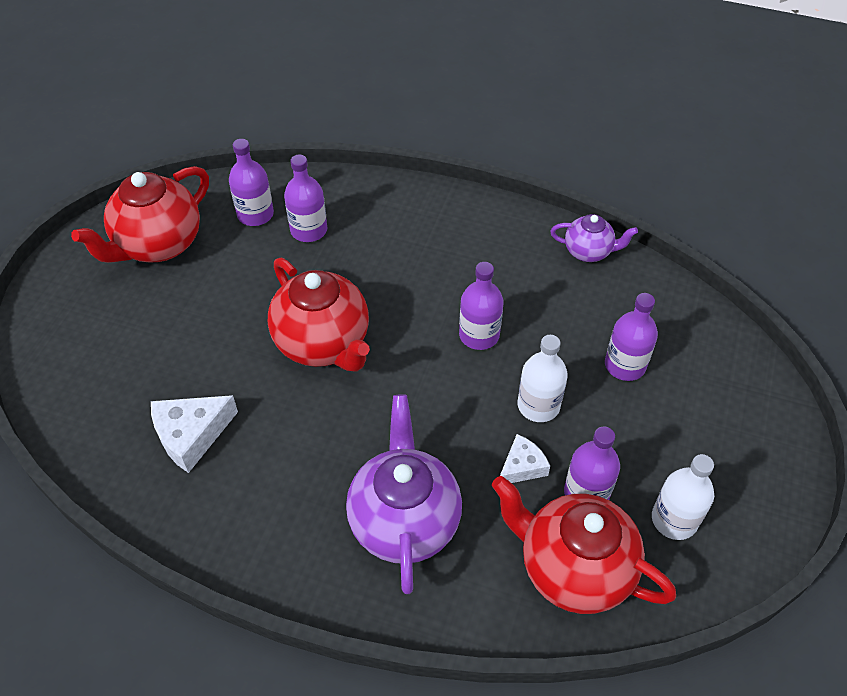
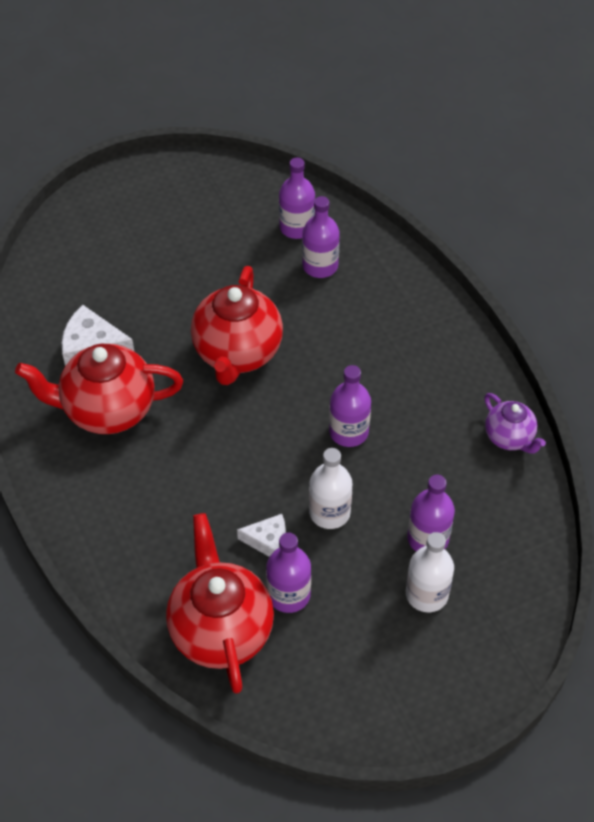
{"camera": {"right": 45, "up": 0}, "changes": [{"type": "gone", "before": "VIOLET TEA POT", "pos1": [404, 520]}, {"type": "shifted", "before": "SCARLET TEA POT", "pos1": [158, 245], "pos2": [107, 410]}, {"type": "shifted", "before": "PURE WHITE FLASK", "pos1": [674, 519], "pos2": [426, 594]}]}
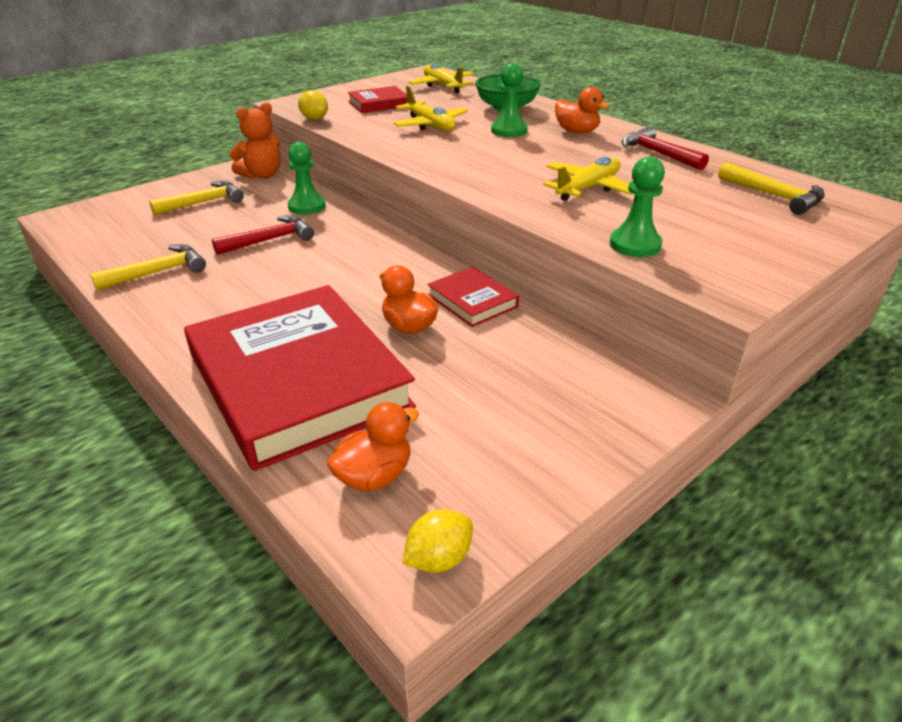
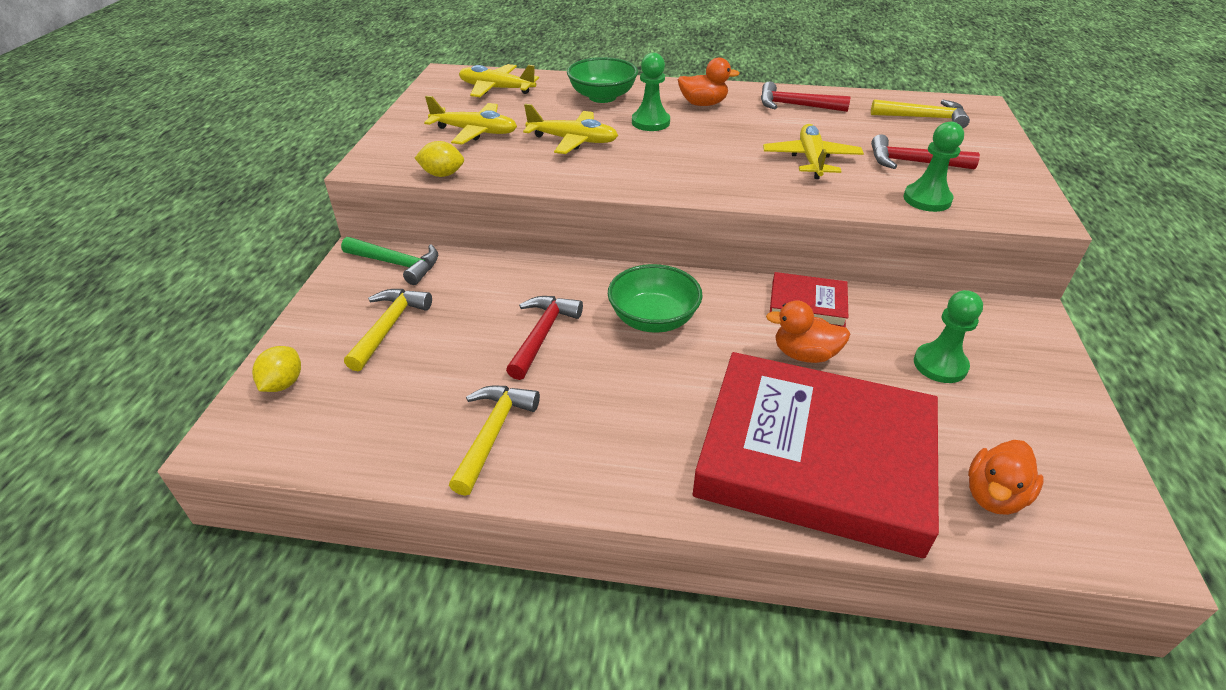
{"camera": {"right": -40, "up": 5}, "changes": [{"type": "new", "after": "GREEN SERVING BOWL", "pos2": [653, 319]}, {"type": "new", "after": "SCARLET CLAW HAMMER", "pos2": [913, 162]}, {"type": "shifted", "before": "GREEN PAWN", "pos1": [306, 206], "pos2": [940, 365]}, {"type": "shifted", "before": "GOLDEN TOY LEMON", "pos1": [439, 559], "pos2": [283, 384]}, {"type": "swapped", "before": "ORANGE TEDDY", "after": "GREEN CLAW HAMMER", "pos1": [262, 175], "pos2": [397, 264]}, {"type": "swapped", "before": "SCARLET HARDCOVER", "after": "GOLDEN AEROPLANE", "pos1": [379, 104], "pos2": [475, 132]}, {"type": "rotated", "before": "ORANGE DUCK", "pos1": [374, 476], "pos2": [994, 496], "turn": -150}]}
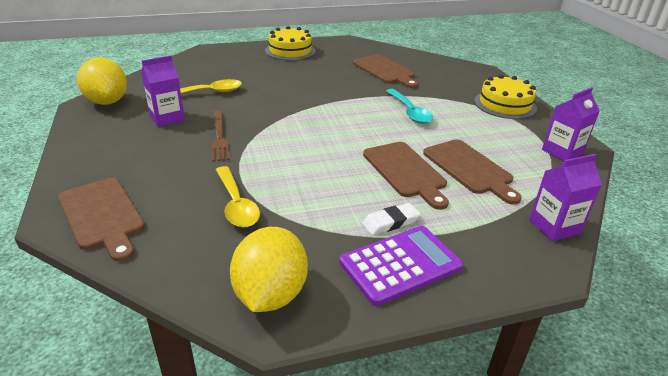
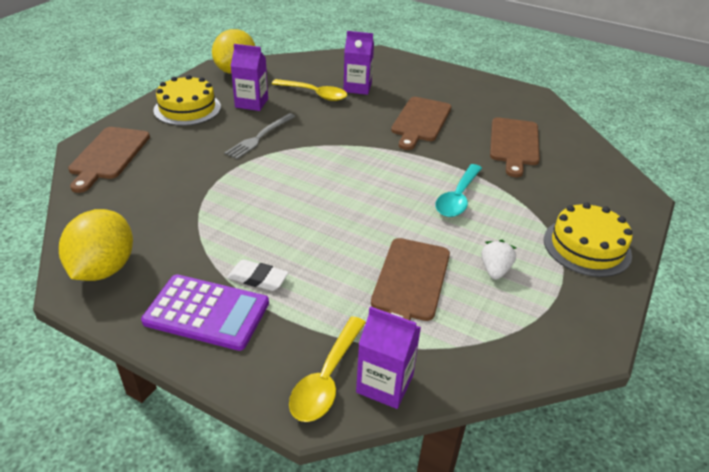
{"camera": {"right": 45, "up": 5}, "changes": [{"type": "new", "after": "PURE WHITE STRAWBERRY", "pos2": [495, 270]}, {"type": "shifted", "before": "GOLDEN TABLESPOON", "pos1": [236, 204], "pos2": [327, 378]}, {"type": "shifted", "before": "GOLDEN CAKE", "pos1": [290, 51], "pos2": [187, 108]}, {"type": "shifted", "before": "DARK BROWN CHOPPING BOARD", "pos1": [405, 172], "pos2": [420, 121]}, {"type": "shifted", "before": "VIOLET MILK CARTON", "pos1": [562, 152], "pos2": [357, 87]}, {"type": "repainted", "before": "DARK BROWN TABLE FORK", "after": "GREY TABLE FORK", "pos1": [219, 137], "pos2": [260, 137]}, {"type": "rotated", "before": "GOLDEN TOY LEMON", "pos1": [270, 294], "pos2": [104, 268], "turn": -45}]}
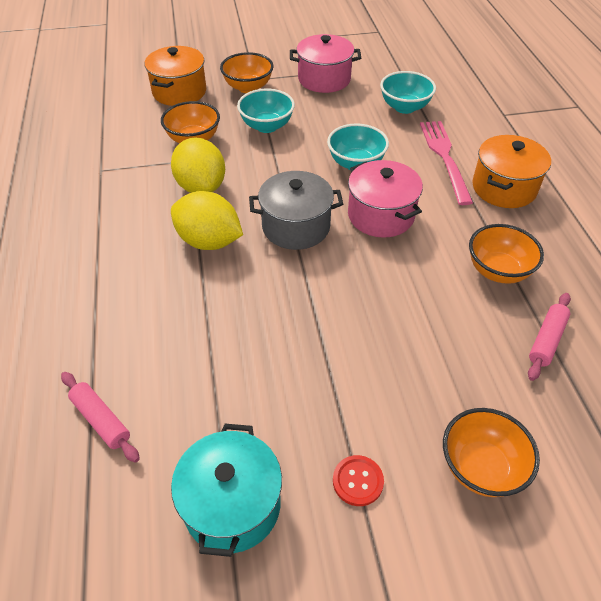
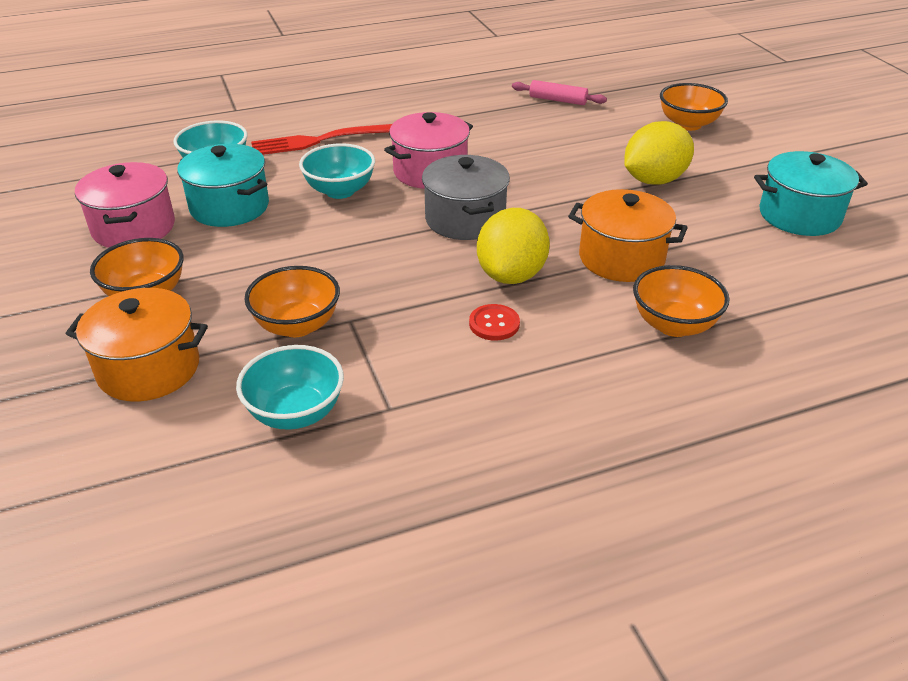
{"camera": {"right": -100, "up": -10}, "changes": [{"type": "gone", "before": "ROSE-PINK ROLLING PIN", "pos1": [101, 420]}, {"type": "new", "after": "AQUA POT", "pos2": [229, 207]}, {"type": "shifted", "before": "GOLDEN TOY LEMON", "pos1": [201, 187], "pos2": [654, 180]}, {"type": "shifted", "before": "AQUA SERVING BOWL", "pos1": [267, 126], "pos2": [295, 413]}, {"type": "shifted", "before": "SCARLET SEWING BUTTON", "pos1": [358, 481], "pos2": [494, 324]}, {"type": "shifted", "before": "ORANGE SERVING BOWL", "pos1": [498, 271], "pos2": [674, 325]}, {"type": "shifted", "before": "ORANGE POT", "pos1": [504, 188], "pos2": [621, 258]}, {"type": "repainted", "before": "ROSE-PINK TABLE FORK", "after": "SCARLET TABLE FORK", "pos1": [444, 157], "pos2": [320, 140]}]}
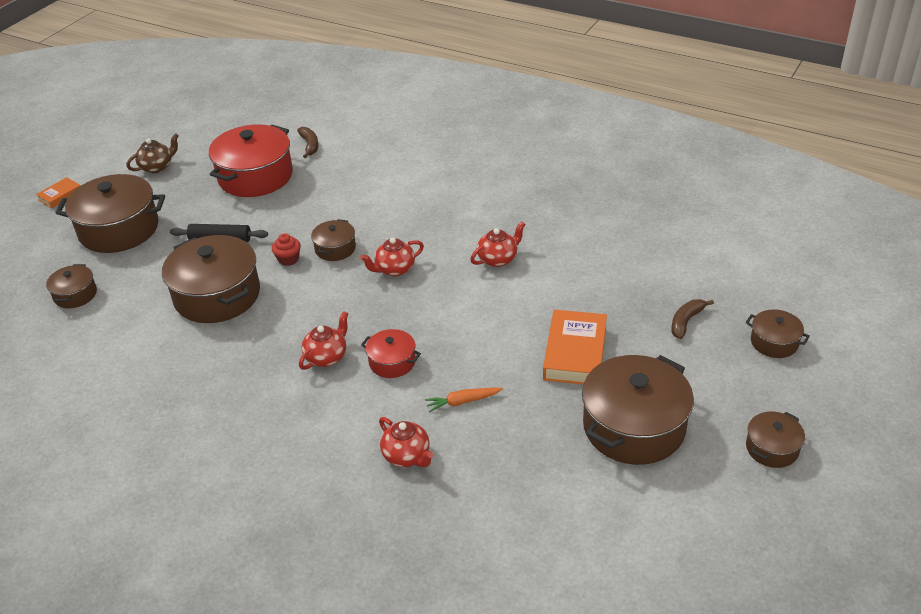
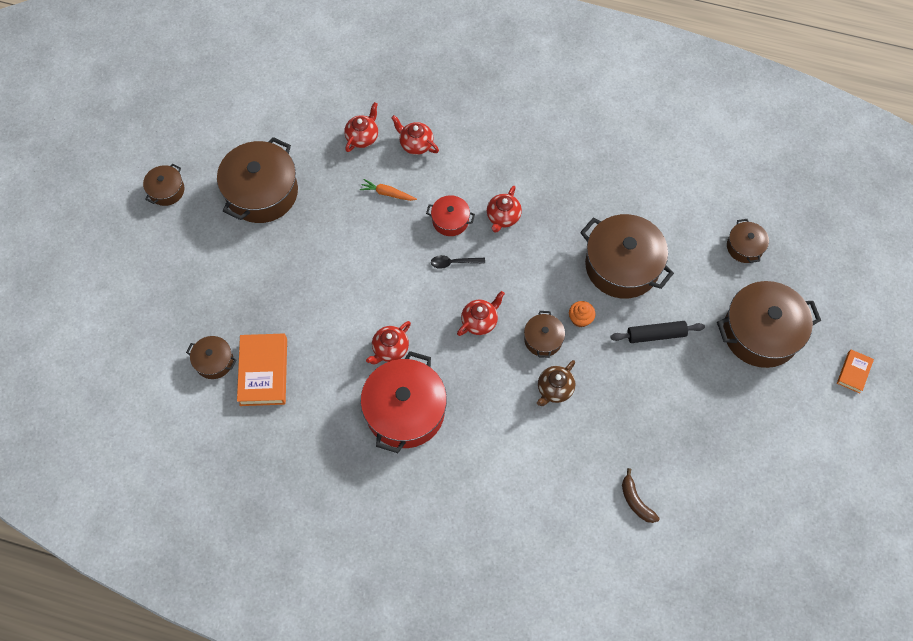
{"camera": {"right": 165, "up": 25}, "changes": [{"type": "gone", "before": "DARK BROWN BANANA FRUIT", "pos1": [686, 321]}, {"type": "new", "after": "SCARLET TEA POT", "pos2": [362, 137]}, {"type": "new", "after": "JET-BLACK TABLESPOON", "pos2": [453, 263]}, {"type": "shifted", "before": "DARK BROWN TEA POT", "pos1": [157, 167], "pos2": [554, 389]}, {"type": "shifted", "before": "SCARLET POT", "pos1": [255, 176], "pos2": [405, 411]}, {"type": "shifted", "before": "ORANGE HARDCOVER", "pos1": [575, 353], "pos2": [264, 372]}, {"type": "shifted", "before": "DARK BROWN POT", "pos1": [774, 342], "pos2": [214, 361]}, {"type": "repainted", "before": "SCARLET MUFFIN", "after": "ORANGE MUFFIN", "pos1": [288, 259], "pos2": [580, 319]}, {"type": "rotated", "before": "ORANGE CARROT", "pos1": [462, 402], "pos2": [387, 193], "turn": -135}]}
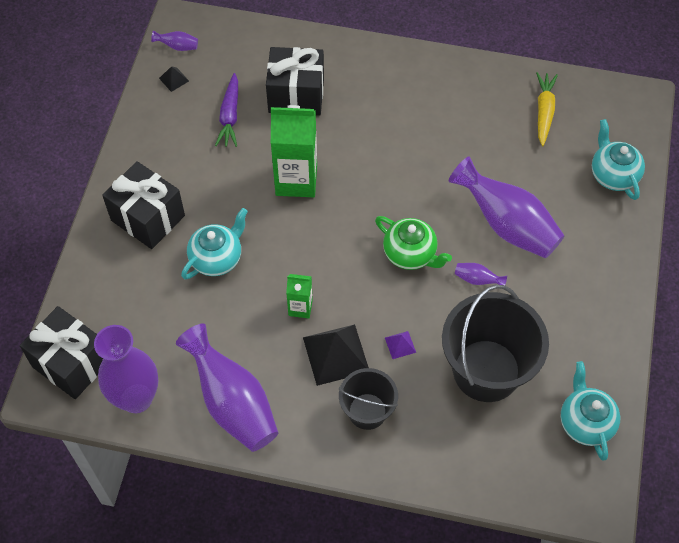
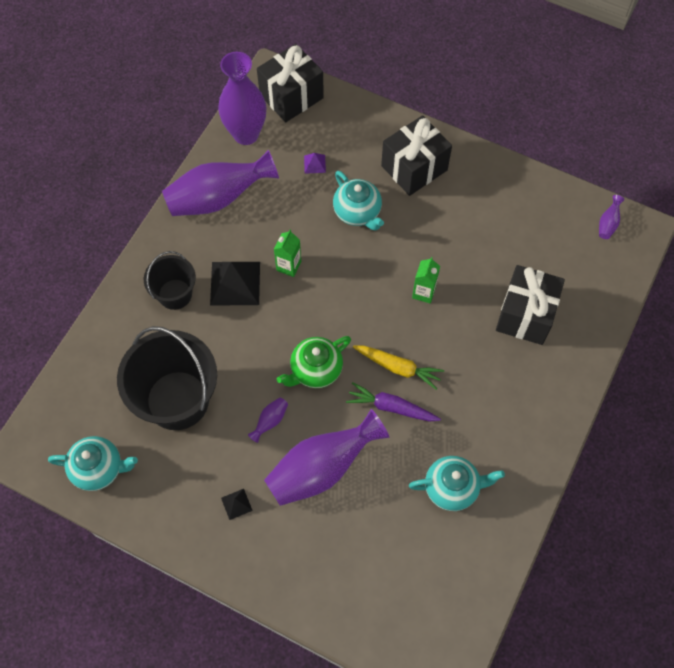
{"camera": {"right": 105, "up": 5}, "changes": [{"type": "shifted", "before": "JET-BLACK SOLID PYRAMID", "pos1": [174, 79], "pos2": [236, 504]}, {"type": "shifted", "before": "VIOLET CARROT", "pos1": [230, 116], "pos2": [391, 407]}, {"type": "shifted", "before": "VIOLET SOLID PYRAMID", "pos1": [400, 345], "pos2": [314, 164]}, {"type": "shifted", "before": "GOLDEN CARROT", "pos1": [544, 112], "pos2": [398, 367]}, {"type": "shifted", "before": "AQUA TEA POT", "pos1": [613, 175], "pos2": [452, 488]}, {"type": "scaled", "before": "GREEN MILK CARTON", "pos1": [296, 180], "pos2": [423, 292], "scale": 0.51}]}
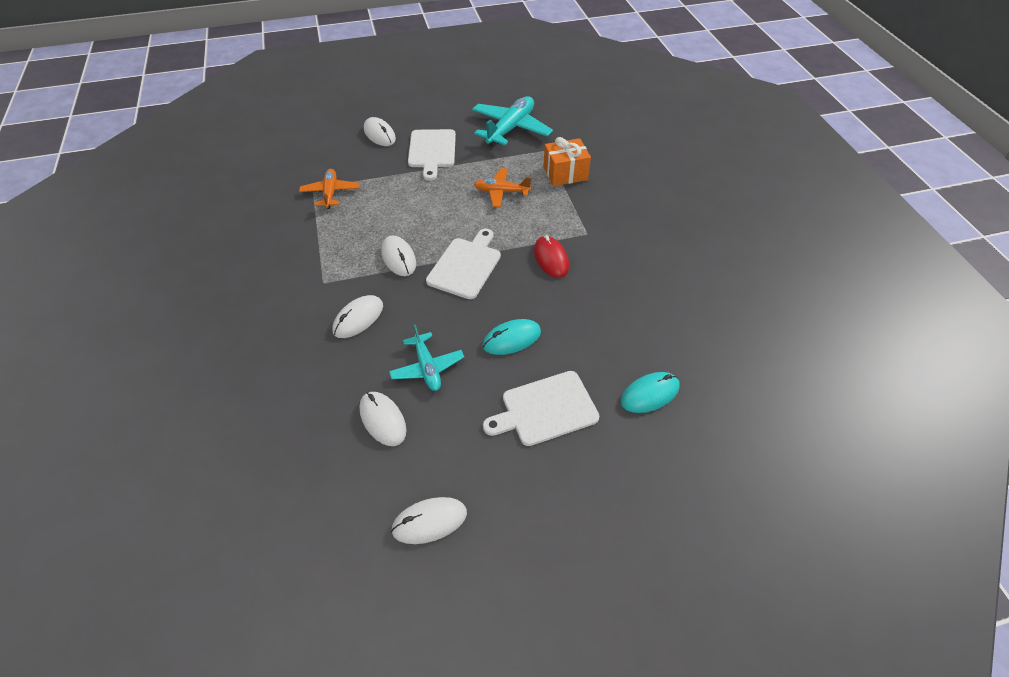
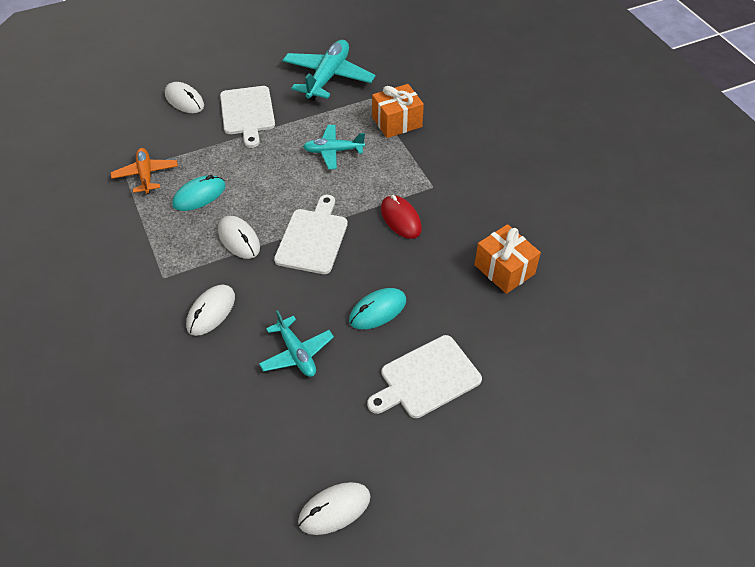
{"camera": {"right": -10, "up": 0}, "changes": [{"type": "gone", "before": "PURE WHITE PC MOUSE", "pos1": [383, 419]}, {"type": "new", "after": "ORANGE PRESENT", "pos2": [504, 269]}, {"type": "shifted", "before": "AQUA PC MOUSE", "pos1": [649, 394], "pos2": [199, 195]}, {"type": "repainted", "before": "ORANGE AEROPLANE", "after": "AQUA AEROPLANE", "pos1": [501, 192], "pos2": [333, 151]}]}
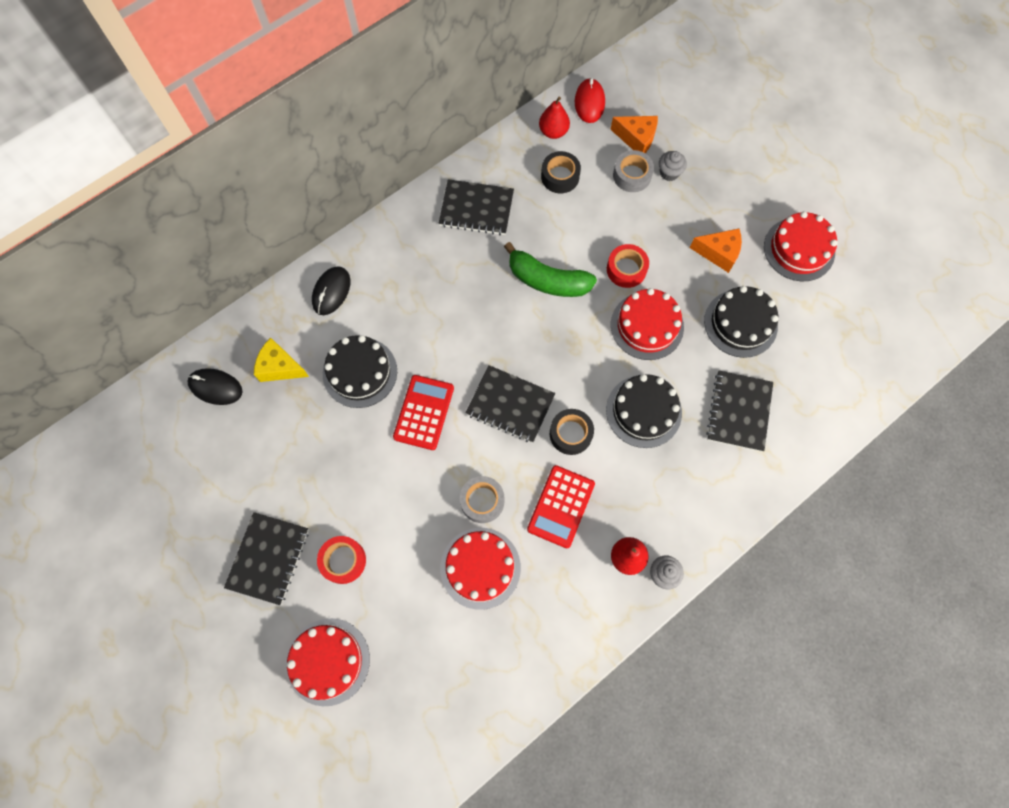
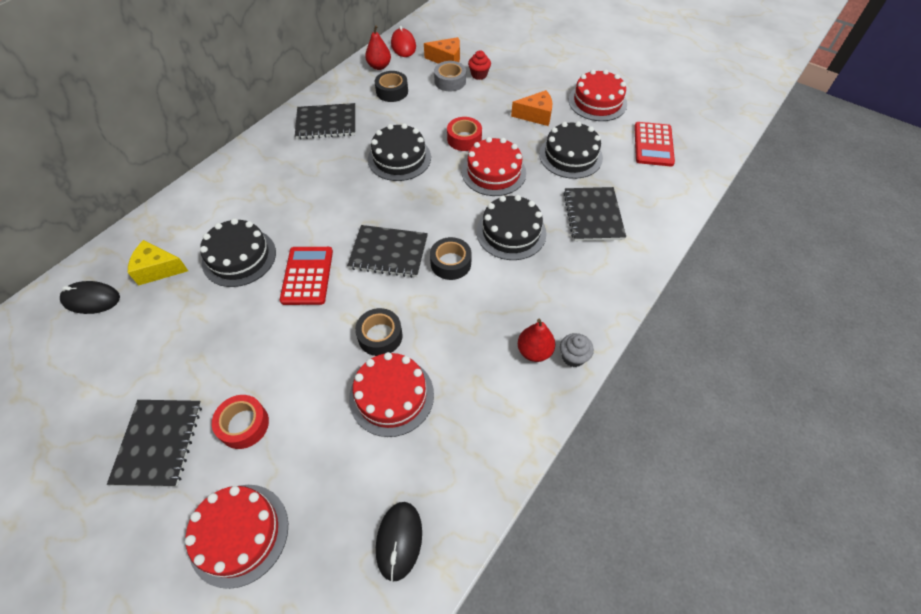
{"camera": {"right": -15, "up": -15}, "changes": [{"type": "shifted", "before": "JET-BLACK PC MOUSE", "pos1": [331, 292], "pos2": [399, 540]}, {"type": "shifted", "before": "SCARLET CALCULATOR", "pos1": [561, 506], "pos2": [653, 144]}, {"type": "swapped", "before": "GREEN BANANA FRUIT", "after": "JET-BLACK CAKE", "pos1": [547, 280], "pos2": [399, 158]}, {"type": "repainted", "before": "GREY STICKY TAPE", "after": "JET-BLACK STICKY TAPE", "pos1": [482, 501], "pos2": [380, 336]}, {"type": "repainted", "before": "GREY MUFFIN", "after": "SCARLET MUFFIN", "pos1": [669, 173], "pos2": [479, 75]}]}
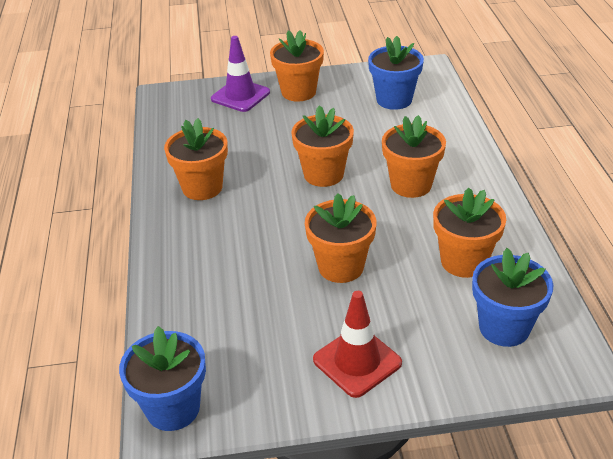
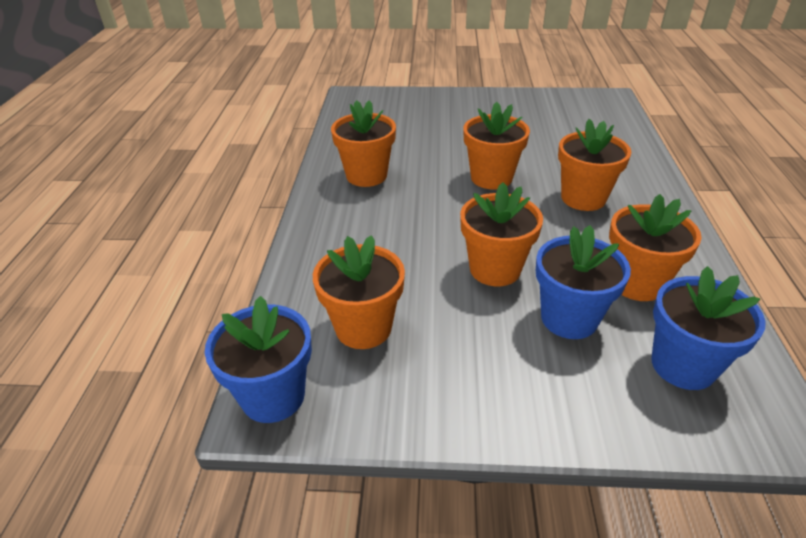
{"camera": {"right": 10, "up": 0}, "changes": [{"type": "gone", "before": "VIOLET ROAD CONE", "pos1": [240, 96]}, {"type": "gone", "before": "SCARLET ROAD CONE", "pos1": [357, 361]}, {"type": "shifted", "before": "ORANGE POTTED PLANT", "pos1": [298, 92], "pos2": [363, 328]}, {"type": "shifted", "before": "ROYAL BLUE POTTED PLANT", "pos1": [394, 100], "pos2": [569, 318]}]}
